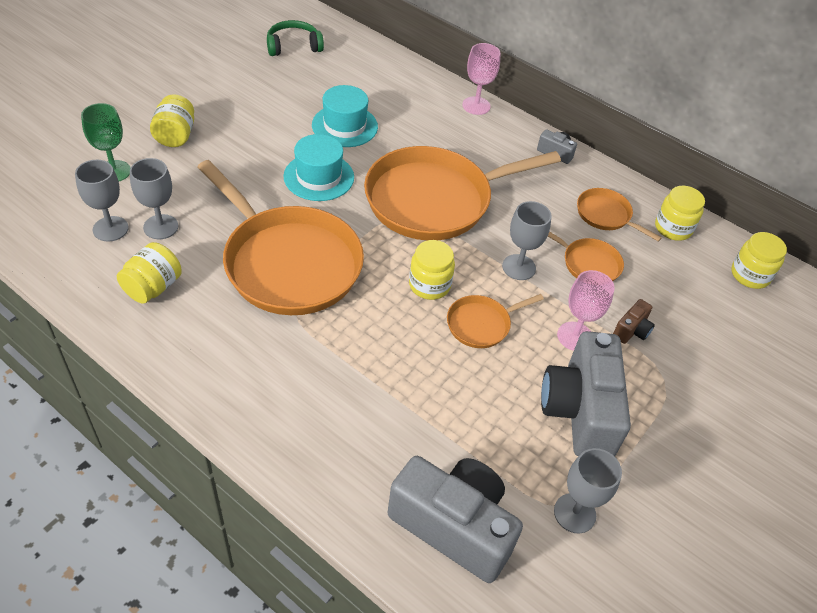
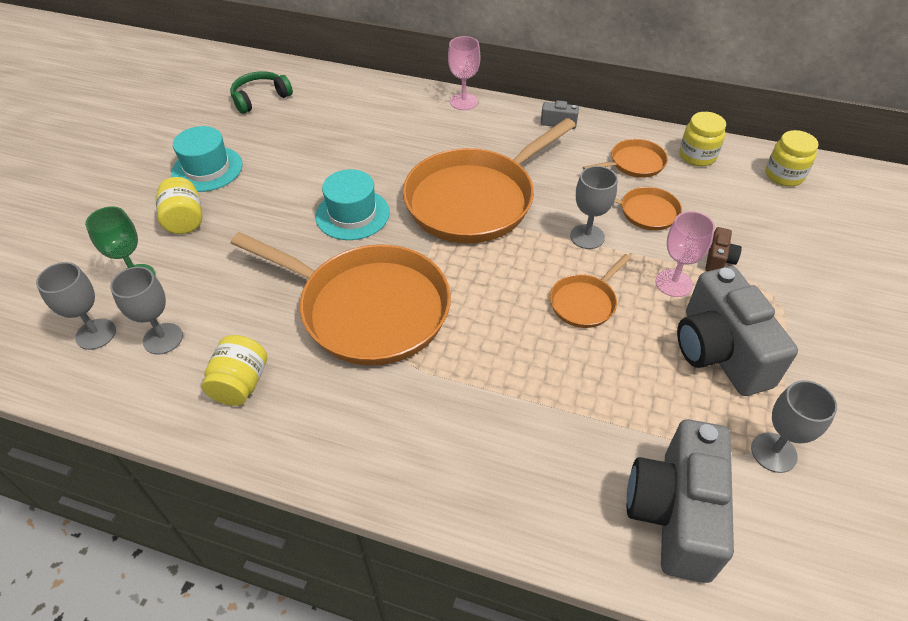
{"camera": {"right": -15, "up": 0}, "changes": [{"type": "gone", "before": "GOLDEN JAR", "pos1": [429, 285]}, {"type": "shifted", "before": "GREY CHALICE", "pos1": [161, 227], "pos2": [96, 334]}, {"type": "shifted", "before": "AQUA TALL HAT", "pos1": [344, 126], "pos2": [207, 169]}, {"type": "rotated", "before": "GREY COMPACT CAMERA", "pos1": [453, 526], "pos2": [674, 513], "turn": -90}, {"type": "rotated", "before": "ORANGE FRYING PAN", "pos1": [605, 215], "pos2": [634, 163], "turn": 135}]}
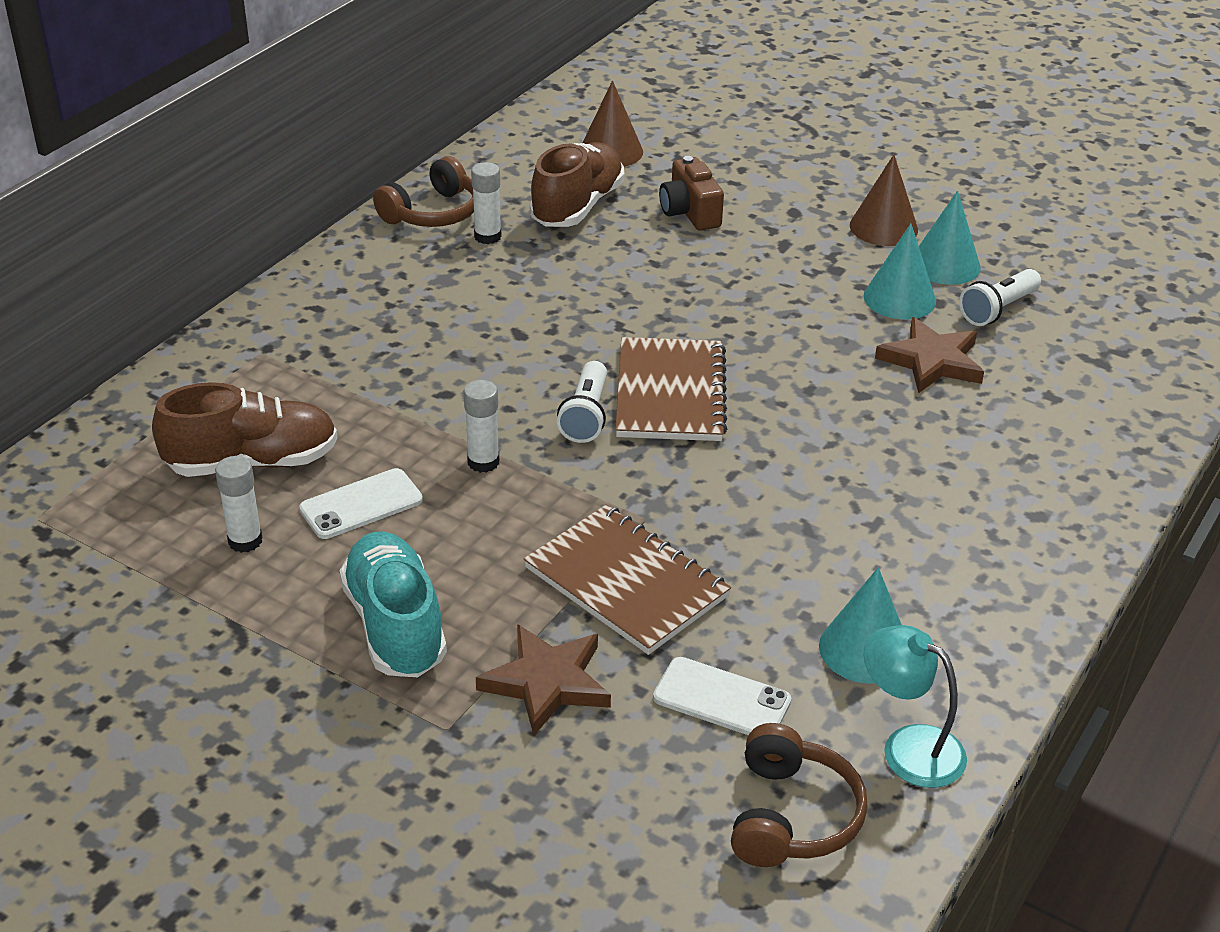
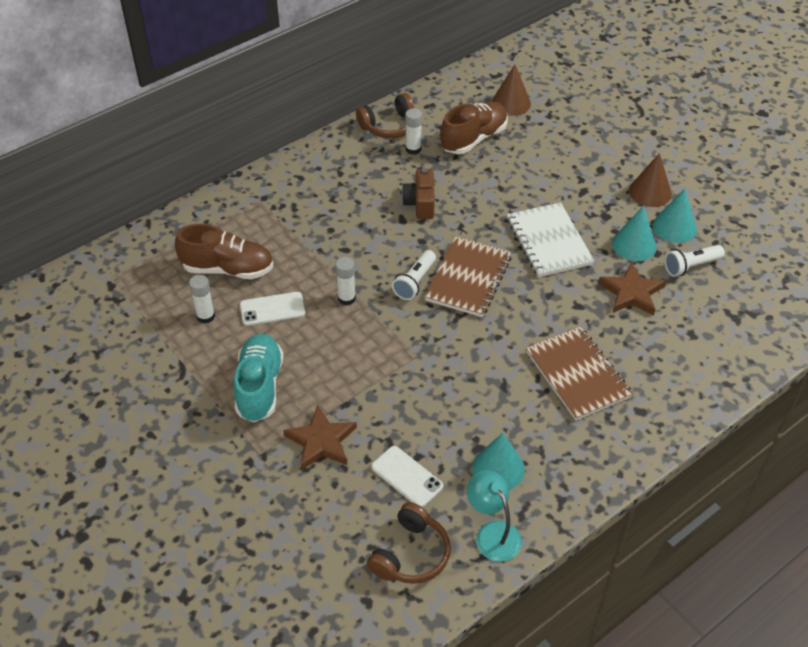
{"camera": {"right": 20, "up": 10}, "changes": [{"type": "new", "after": "PURE WHITE NOTEBOOK", "pos2": [549, 241]}, {"type": "shifted", "before": "DARK BROWN NOTEBOOK", "pos1": [626, 582], "pos2": [577, 374]}, {"type": "shifted", "before": "DARK BROWN COMPACT CAMERA", "pos1": [690, 212], "pos2": [420, 203]}]}
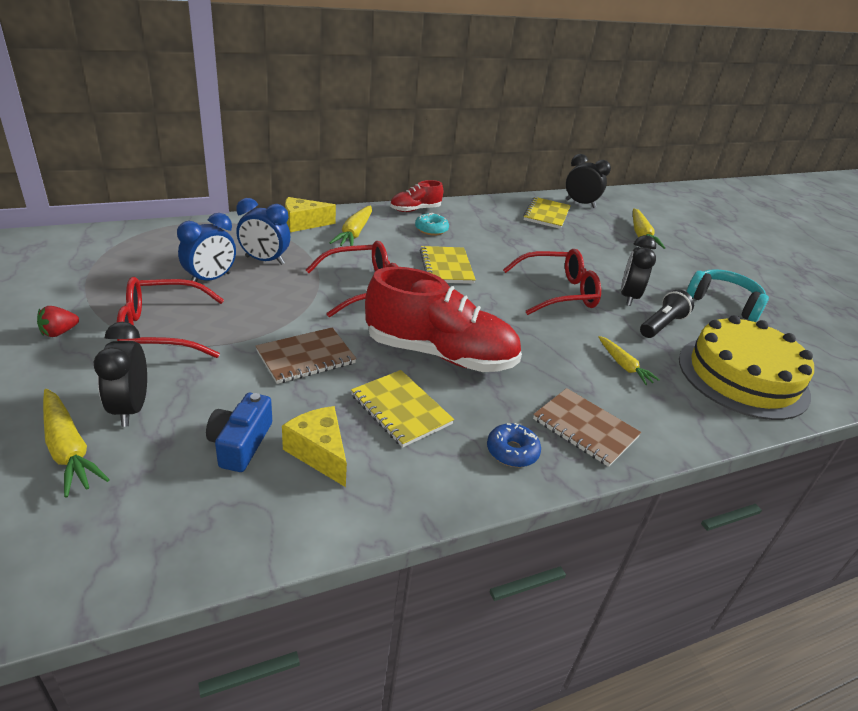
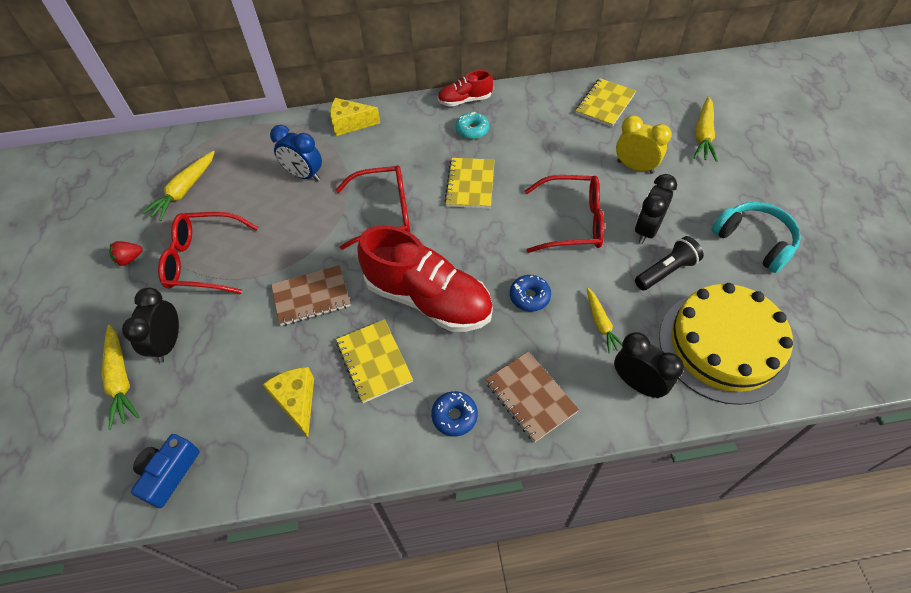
{"camera": {"right": 20, "up": 20}, "changes": [{"type": "gone", "before": "ROYAL BLUE BEDSIDE CLOCK", "pos1": [210, 279]}, {"type": "new", "after": "ROYAL BLUE DONUT", "pos2": [529, 297]}, {"type": "new", "after": "GOLDEN BEDSIDE CLOCK", "pos2": [635, 167]}, {"type": "shifted", "before": "ROYAL BLUE COMPACT CAMERA", "pos1": [240, 443], "pos2": [169, 473]}, {"type": "shifted", "before": "GOLDEN CARROT", "pos1": [354, 233], "pos2": [185, 190]}, {"type": "shifted", "before": "JET-BLACK BEDSIDE CLOCK", "pos1": [580, 204], "pos2": [637, 383]}]}
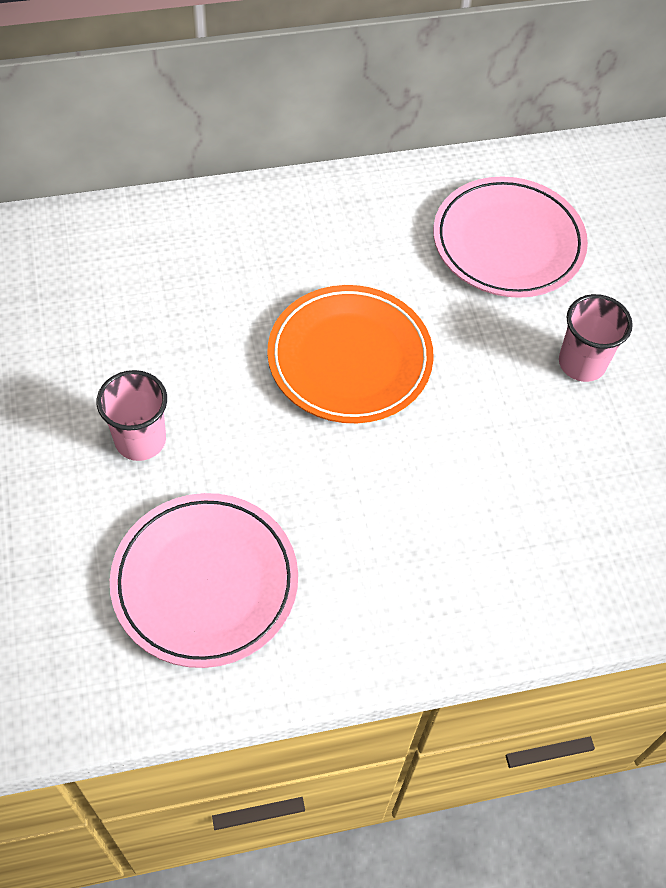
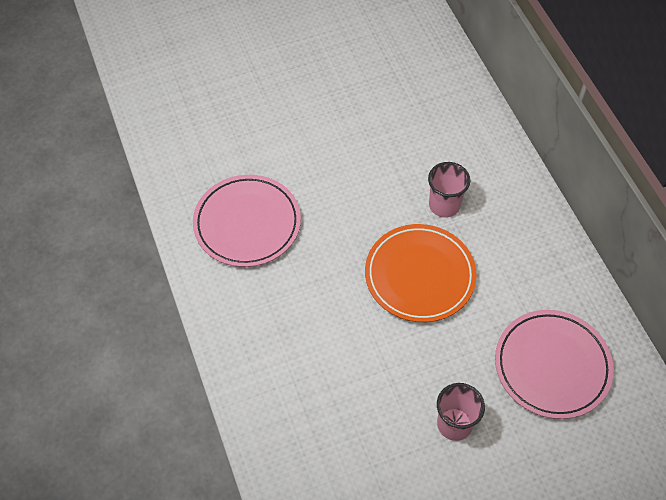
{"camera": {"right": 85, "up": 0}, "changes": [{"type": "shifted", "before": "ROSE-PINK BEAKER", "pos1": [140, 440], "pos2": [444, 205]}]}
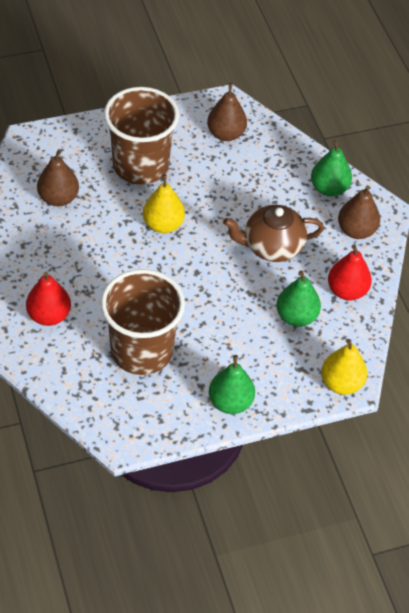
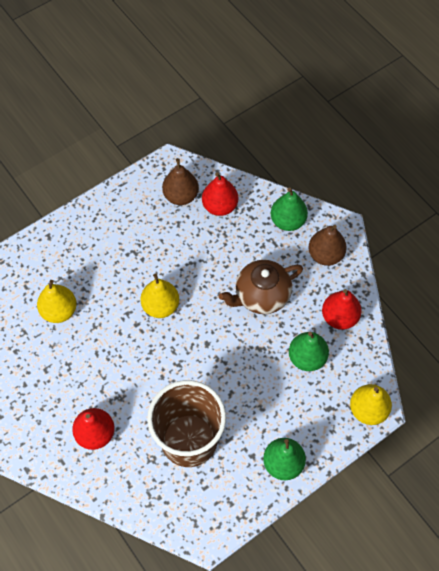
{"camera": {"right": -15, "up": 10}, "changes": [{"type": "gone", "before": "DARK BROWN BEAKER", "pos1": [140, 165]}, {"type": "new", "after": "SCARLET PEAR", "pos2": [220, 206]}, {"type": "repainted", "before": "DARK BROWN PEAR", "after": "GOLDEN PEAR", "pos1": [58, 198], "pos2": [59, 311]}]}
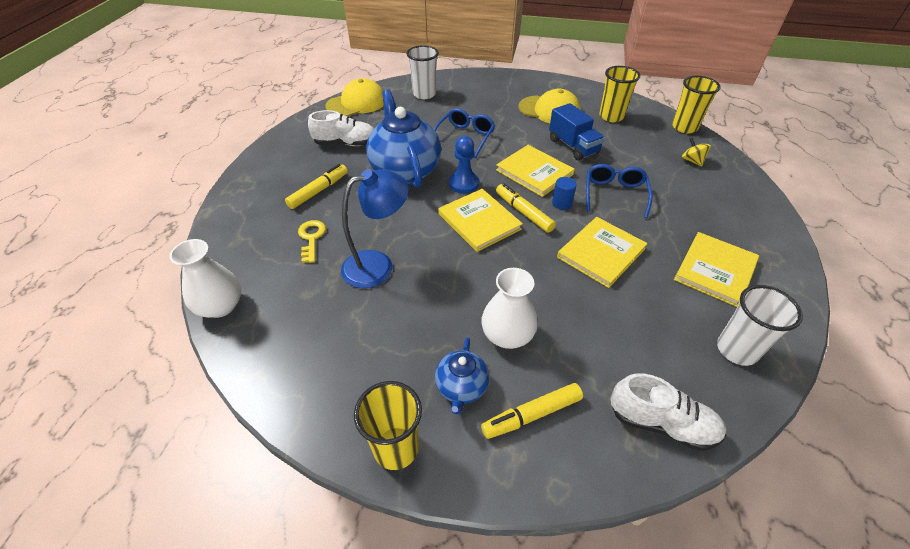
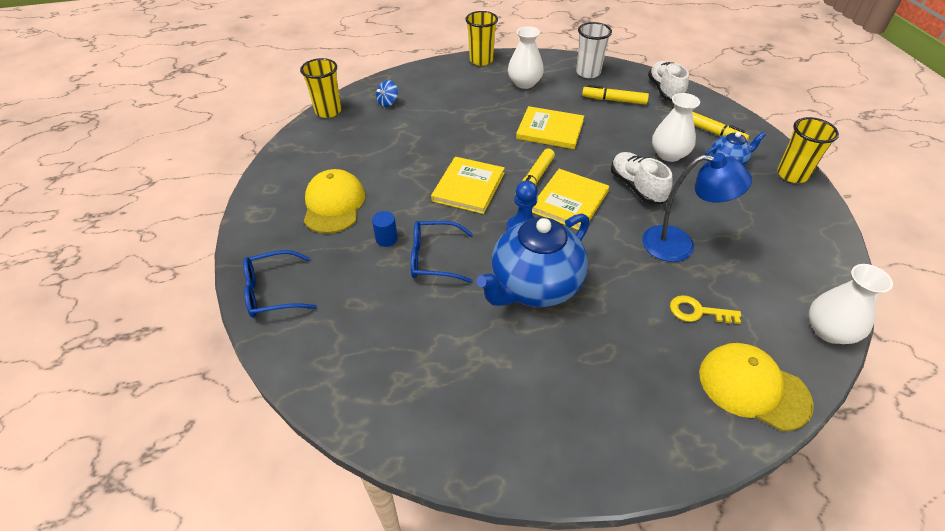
{"camera": {"right": -115, "up": 0}, "changes": [{"type": "gone", "before": "PURE WHITE BEAKER", "pos1": [424, 94]}, {"type": "gone", "before": "ROYAL BLUE TOY TRUCK", "pos1": [573, 146]}, {"type": "shifted", "before": "GOLDEN FELT PEN", "pos1": [318, 191], "pos2": [614, 100]}, {"type": "shifted", "before": "PURE WHITE SNEAKER", "pos1": [346, 144], "pos2": [636, 187]}, {"type": "shifted", "before": "GOLDEN PEAKED CAP", "pos1": [356, 103], "pos2": [753, 387]}, {"type": "shifted", "before": "ROYAL BLUE CYLINDER", "pos1": [562, 203], "pos2": [386, 239]}, {"type": "shifted", "before": "ROYAL BLUE GLASSES", "pos1": [614, 194], "pos2": [272, 292]}, {"type": "shifted", "before": "GOLDEN BEAKER", "pos1": [611, 116], "pos2": [481, 60]}, {"type": "swapped", "before": "GOLDEN HARDCOVER", "after": "PURE WHITE VASE", "pos1": [715, 270], "pos2": [524, 83]}, {"type": "repainted", "before": "GOLDEN SPINNING TOP", "after": "ROYAL BLUE SPINNING TOP", "pos1": [692, 161], "pos2": [388, 102]}, {"type": "rotated", "before": "GOLDEN LATCHKEY", "pos1": [311, 238], "pos2": [698, 311], "turn": 45}, {"type": "rotated", "before": "ROYAL BLUE READING LAMP", "pos1": [378, 265], "pos2": [679, 245], "turn": 150}]}
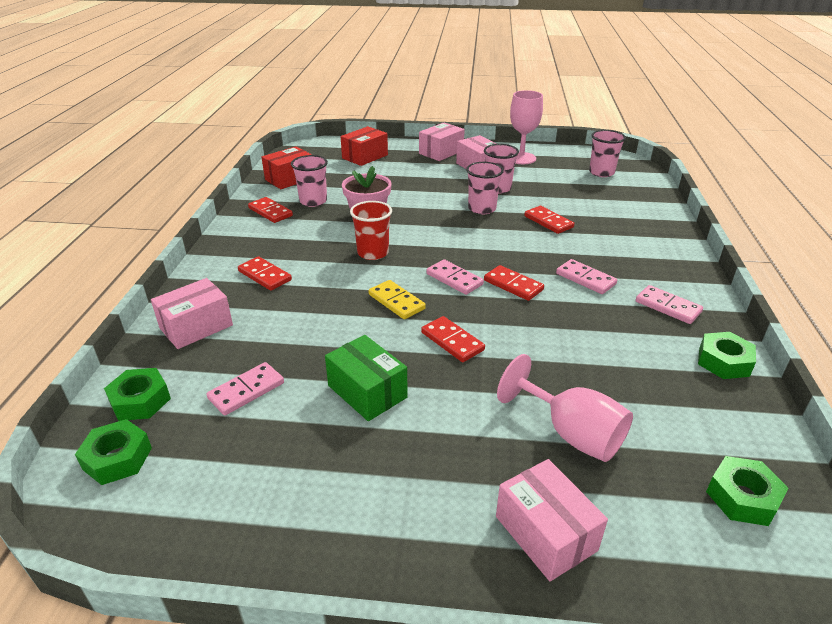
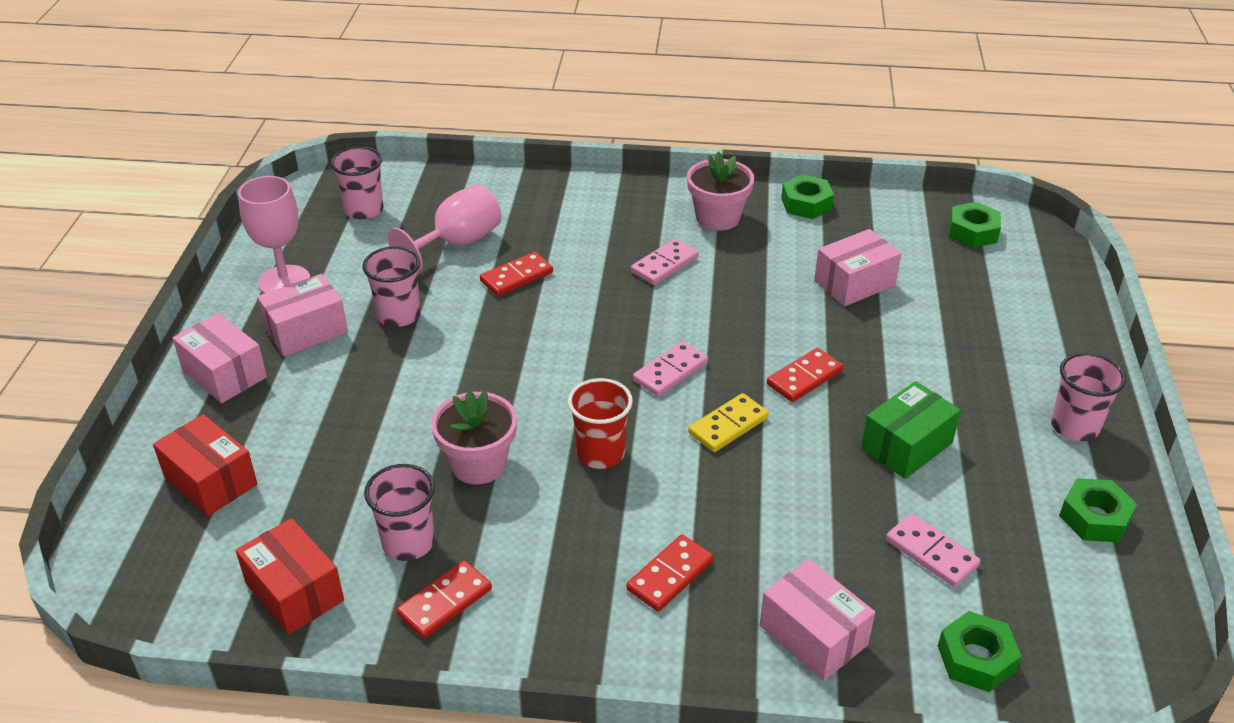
{"camera": {"right": -90, "up": 5}, "changes": [{"type": "gone", "before": "SCARLET DOMINO PIECE", "pos1": [513, 285]}, {"type": "shifted", "before": "GREEN HEXAGON NUT", "pos1": [117, 458], "pos2": [1094, 518]}, {"type": "shifted", "before": "ROSE-PINK BEAKER", "pos1": [482, 209], "pos2": [1074, 427]}, {"type": "shifted", "before": "ROSE-PINK BOX", "pos1": [545, 533], "pos2": [854, 283]}, {"type": "shifted", "before": "ROSE-PINK CHALICE", "pos1": [571, 433], "pos2": [458, 243]}, {"type": "swapped", "before": "ROSE-PINK DOMINO PIECE", "after": "ROSE-PINK POTTED PLANT", "pos1": [668, 307], "pos2": [717, 218]}]}
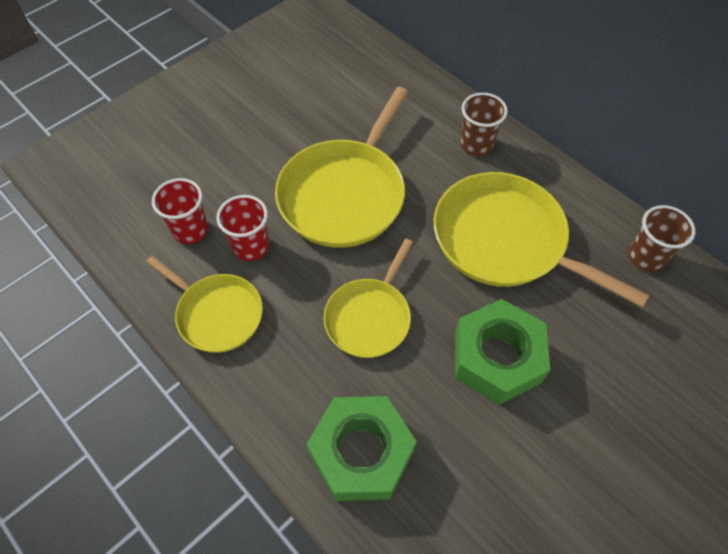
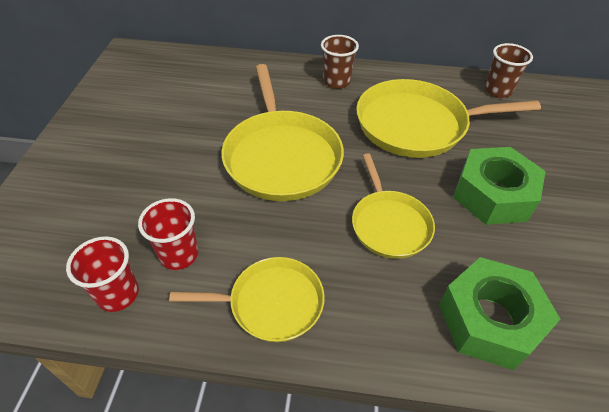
{"camera": {"right": -40, "up": -10}, "changes": [{"type": "shifted", "before": "SCARLET BEAKER", "pos1": [251, 246], "pos2": [118, 294]}]}
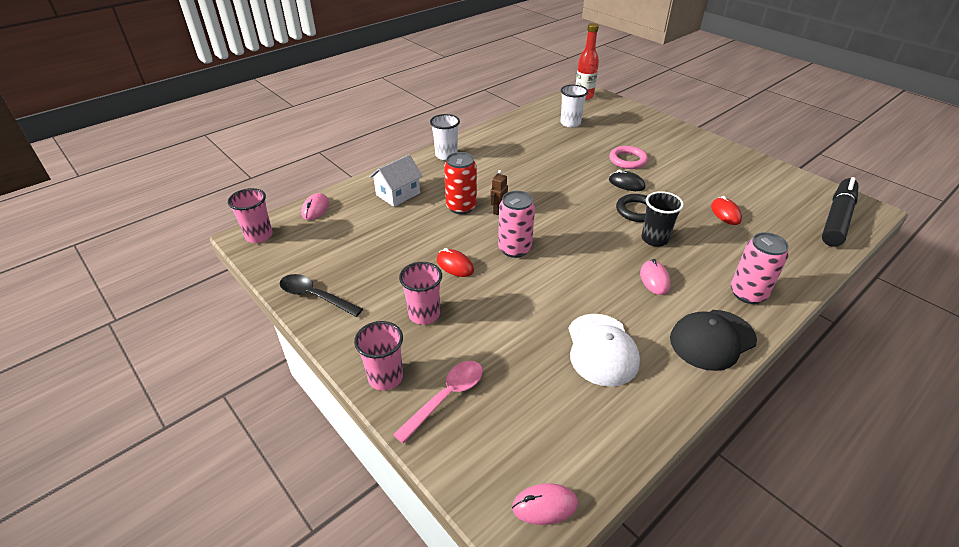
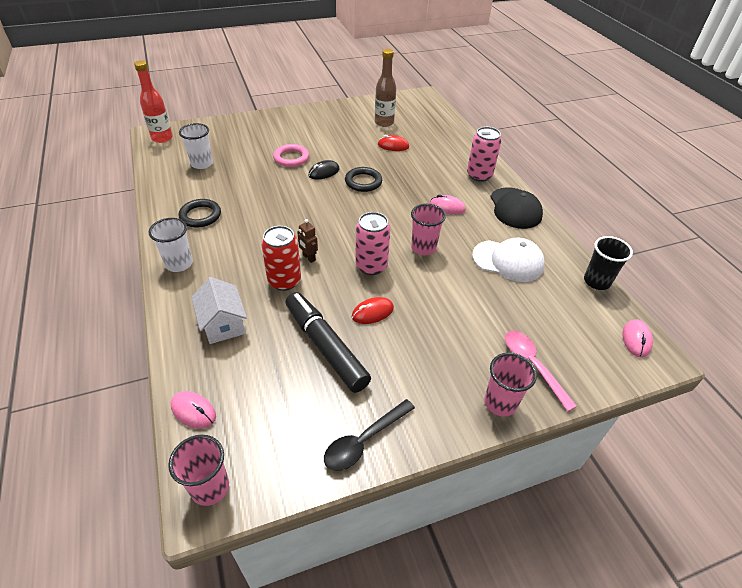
{"camera": {"right": -70, "up": 5}, "changes": [{"type": "new", "after": "JET-BLACK TORUS", "pos2": [200, 216]}, {"type": "new", "after": "DARK BROWN FLASK", "pos2": [384, 123]}, {"type": "shifted", "before": "ROSE-PINK BEAKER", "pos1": [424, 314], "pos2": [423, 248]}, {"type": "shifted", "before": "JET-BLACK BEAKER", "pos1": [654, 239], "pos2": [596, 281]}, {"type": "shifted", "before": "JET-BLACK FELT PEN", "pos1": [837, 219], "pos2": [325, 347]}]}
